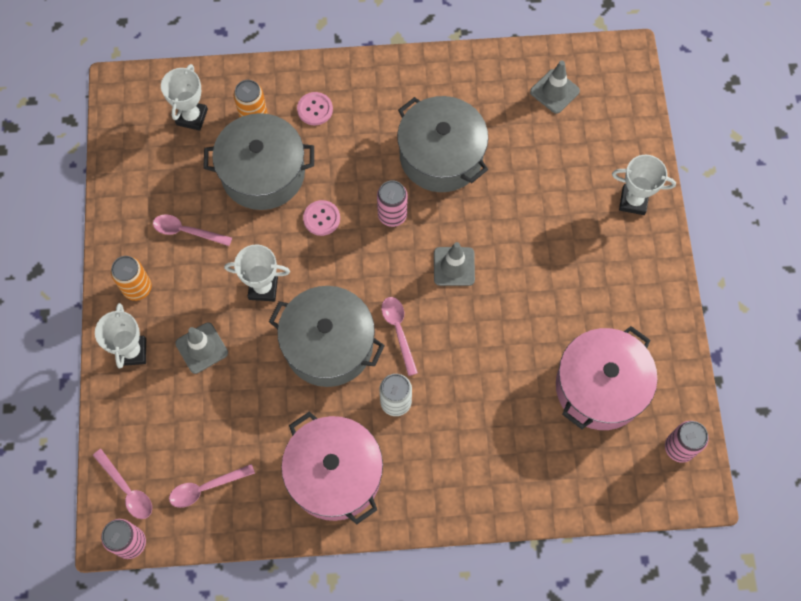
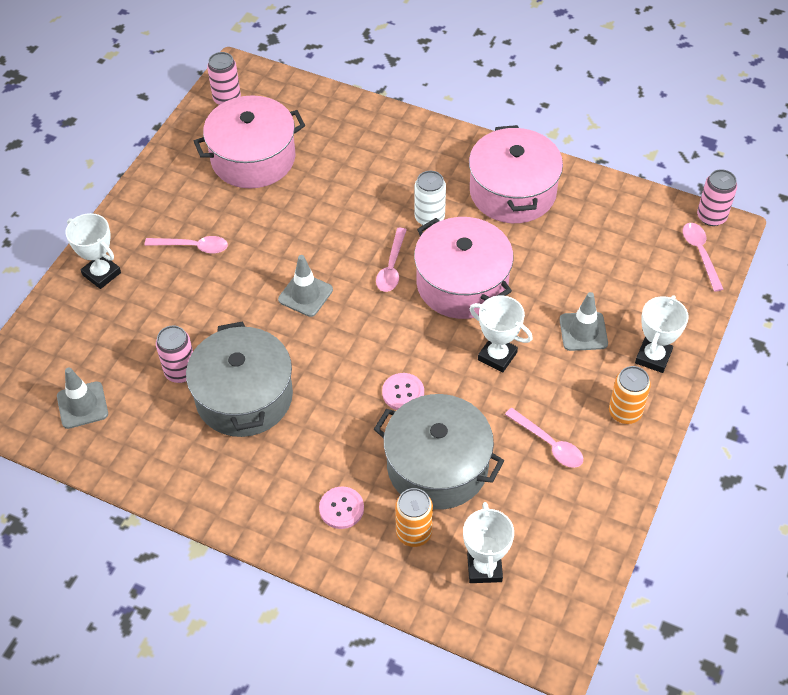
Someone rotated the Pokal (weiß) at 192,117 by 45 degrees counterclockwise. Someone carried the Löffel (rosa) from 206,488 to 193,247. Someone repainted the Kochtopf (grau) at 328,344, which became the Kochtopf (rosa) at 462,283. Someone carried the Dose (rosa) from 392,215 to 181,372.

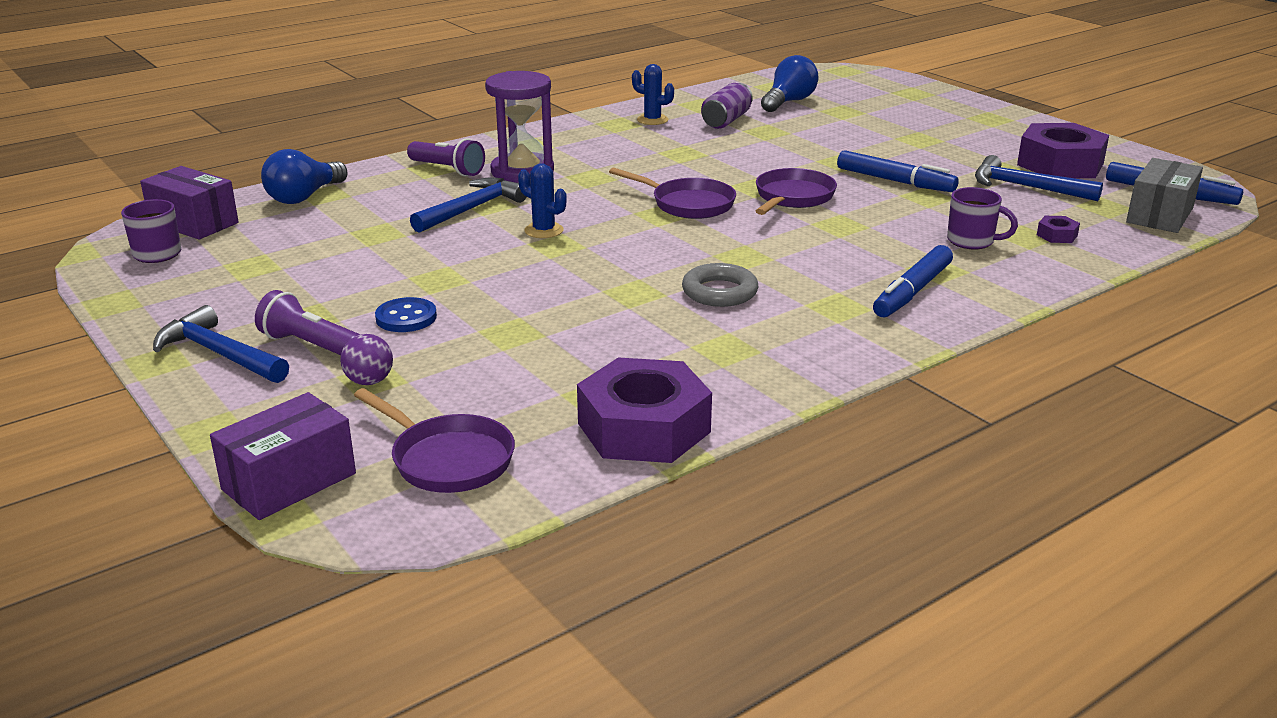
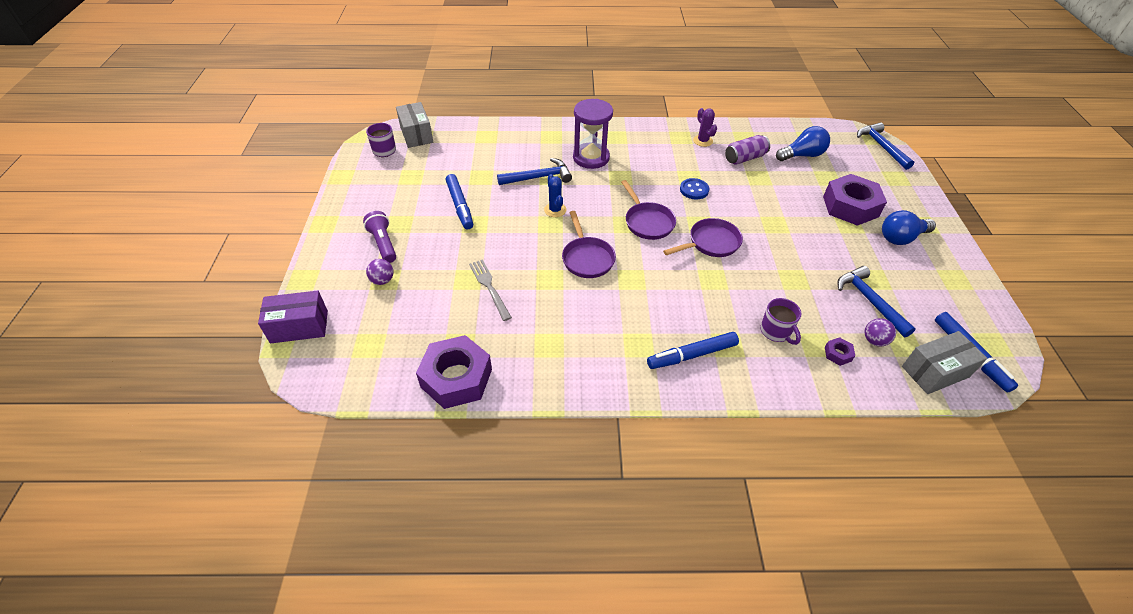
Someone repainted the Schachtel (lila) at 194,223, which became the Schachtel (grau) at 416,134. Someone carried the Hammer (blau) from 220,354 to 881,147. Someone carried the Glühbirne (blau) from 304,197 to 901,238. Someone carried the Pfanne (lila) from 447,459 to 587,258. Someone carried the Knopf (blau) from 406,317 to 694,190. Someone took away the Taschenlampe (lila) at 447,170. Someone repainted the Kaktus (blau) at 652,120, which became the Kaktus (lila) at 702,141. Someone took away the Ring (grau) at 719,292. Someone carried the Filzstift (blau) from 895,181 to 460,206. Someone carried the Sechskantmutter (lila) from 1060,164 to 850,206. Someone put down the Gabel (grau) at 489,287. Someone put down the Ball (lila) at 874,340.

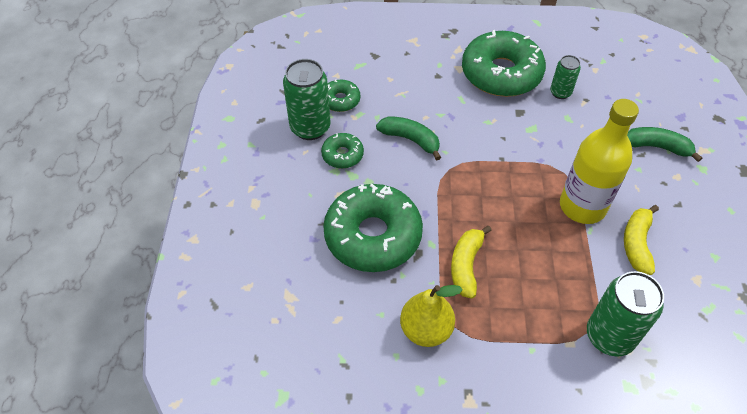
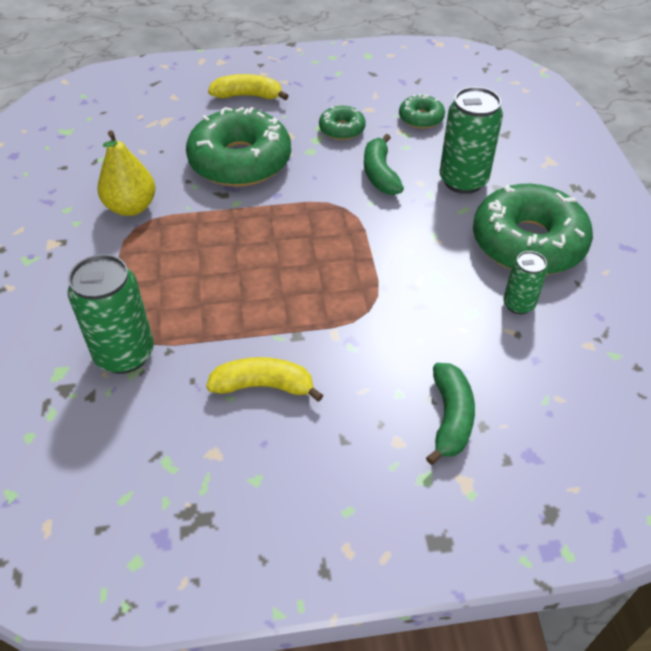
Someone carried the Dose (grün) from 310,128 to 463,181. Someone rotated the Banane (grün) at 410,140 by 150 degrees clockwise. Someone carried the Banane (gelb) from 466,265 to 248,96. Someone took away the Flasche (gelb) at 582,206.

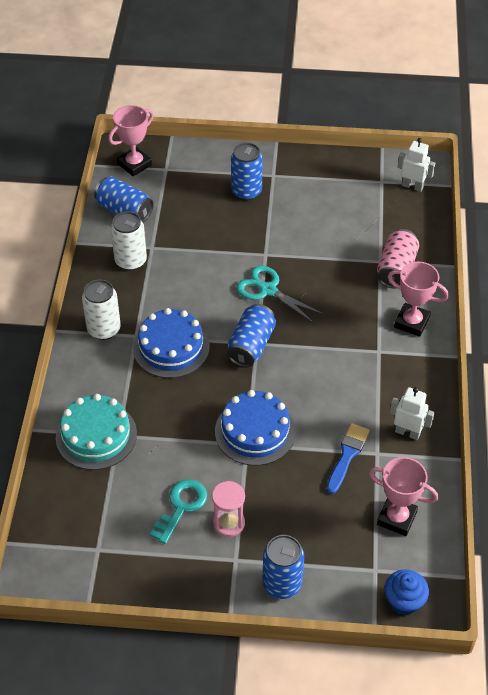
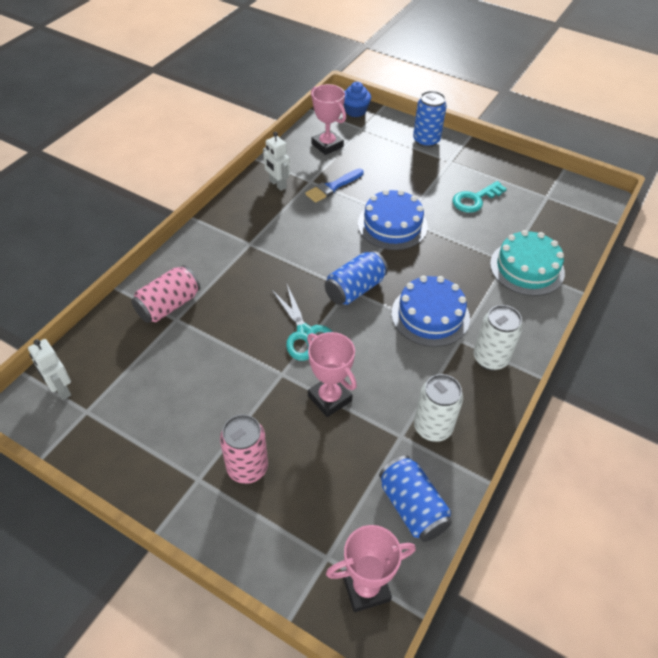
Someone took away the Sanduhr (rosa) at 229,523. Someone repainted the Dose (blau) at 246,192, which became the Dose (rosa) at 247,467. Someone carried the Pokal (rosa) from 411,322 to 329,398.

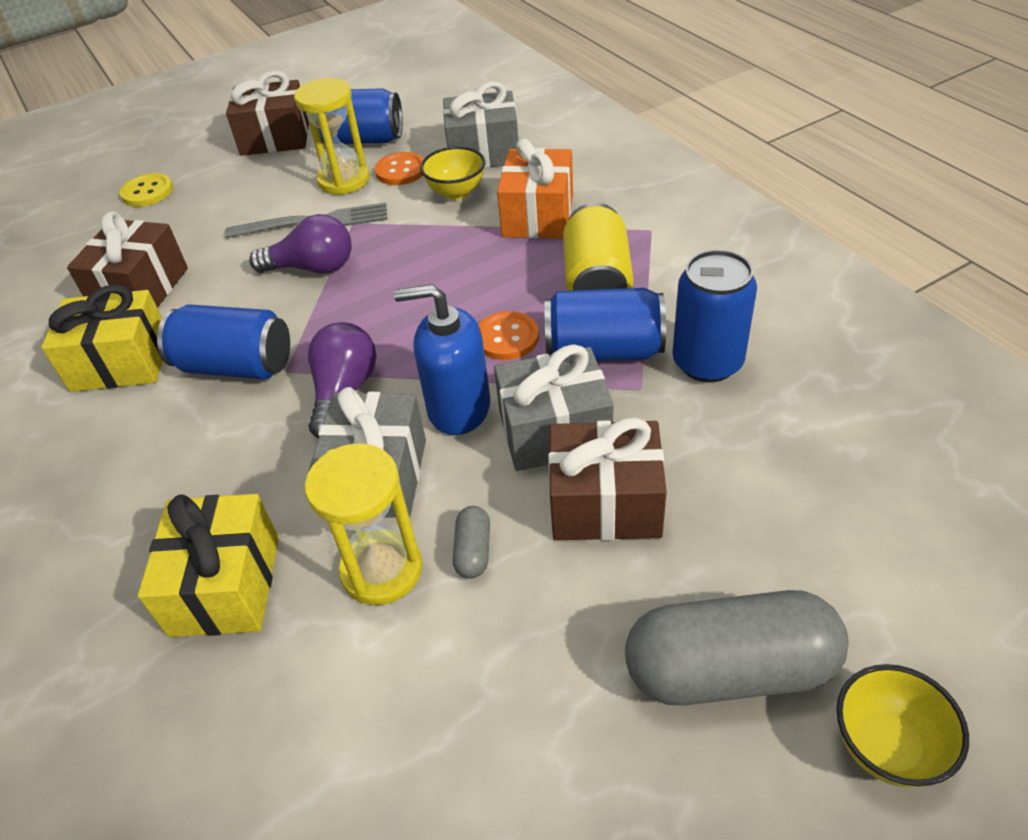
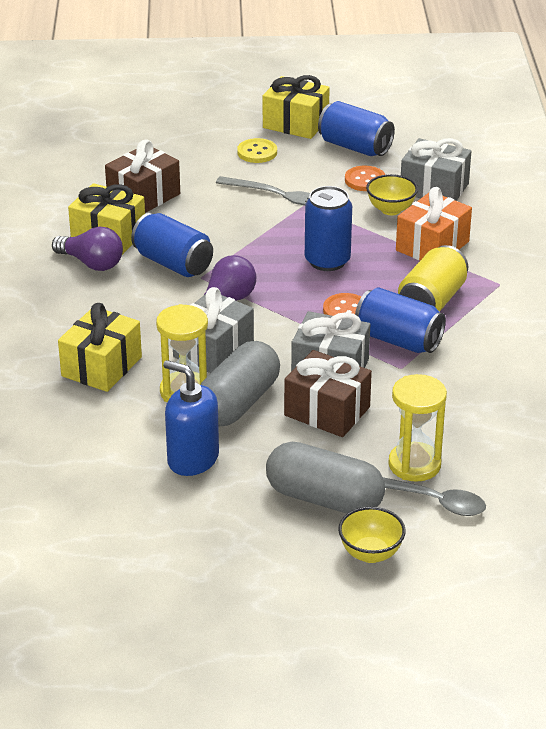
Someone carried the Knopf (gelb) from 147,192 to 257,152. Someone repainted the Geschenk (braun) at 275,138, which became the Geschenk (gelb) at 295,123. Someone carried the Glühbirne (lila) from 313,268 to 92,263. Someone carried the Sanduhr (gelb) from 344,180 to 414,465. Someone carried the Seifenspender (blau) from 458,408 to 192,459. Someone scaled the Kapsel (grau) at 473,551 by 2.37. Someone carried the Dose (blau) from 707,362 to 327,261. Someone put down the Löffel (grau) at 435,502.

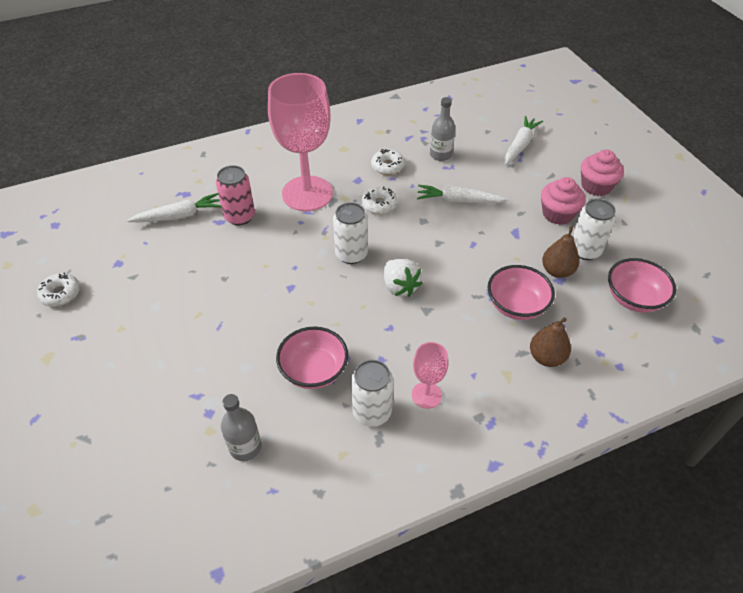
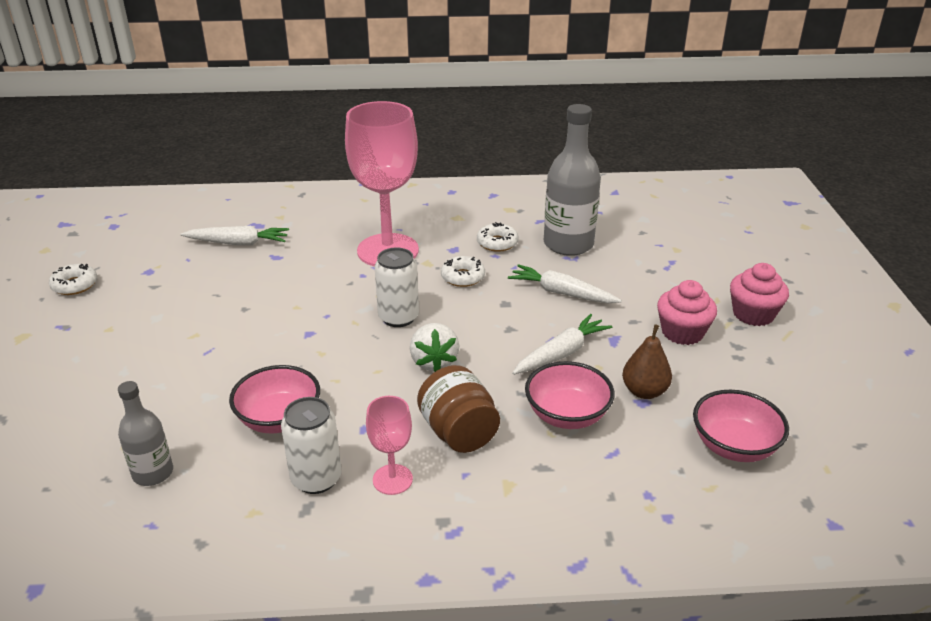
Someone took away the Dose (rosa) at 240,216. Someone scaled the Flasche (grau) at 440,155 by 1.78. Someone carried the Karotte (weiß) from 520,145 to 561,353. Someone took away the Birne (braun) at 546,357. Someone took away the Dose (weiß) at 585,250. Someone put down the Einmachglas (braun) at 458,432.

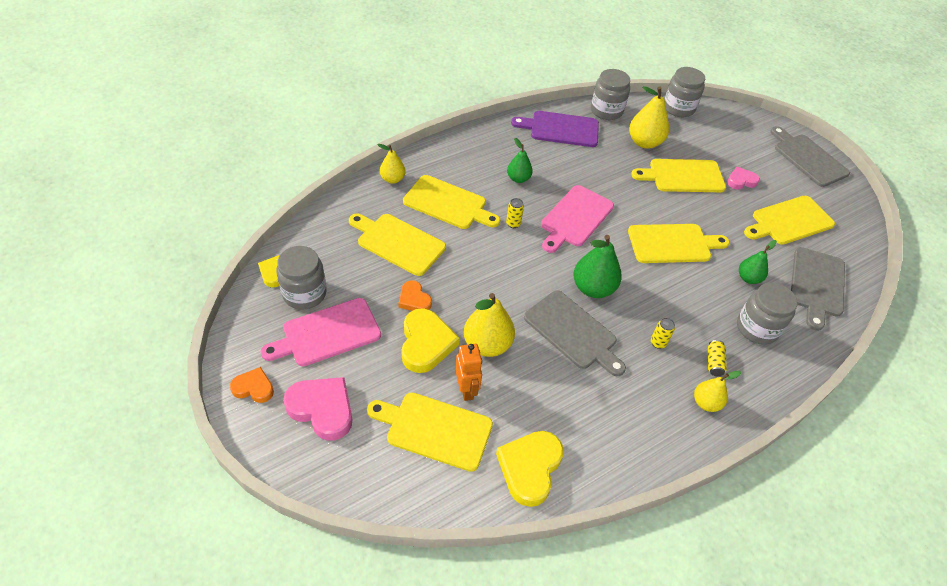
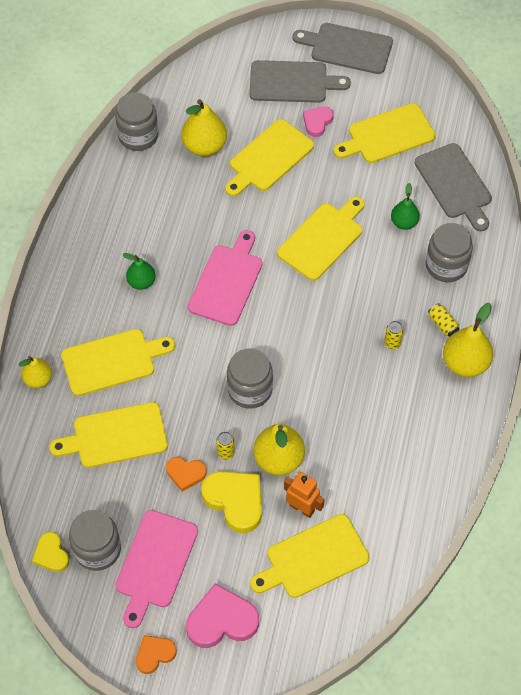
Someone took away the Herz (gelb) at 530,468. Someone carried the Dose (gelb) from 513,224 to 225,452. Someone took away the Schneidebrett (lila) at 560,129. Someone carried the Schneidebrett (grau) from 573,332 to 292,82. Someone rotated the Schneidebrett (rosa) at 575,218 by 150 degrees counterclockwise. Someone took away the Birne (grün) at 593,288. Someone carried the Einmachglas (grau) from 678,108 to 250,389. Someone scaled the Birne (gelb) at 706,403 by 1.64. Someone rotated the Schneidebrett (gelb) at 789,221 by 45 degrees clockwise.

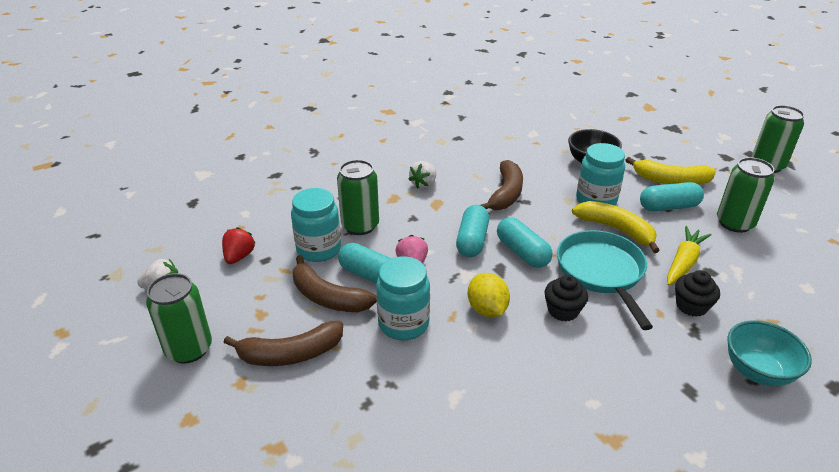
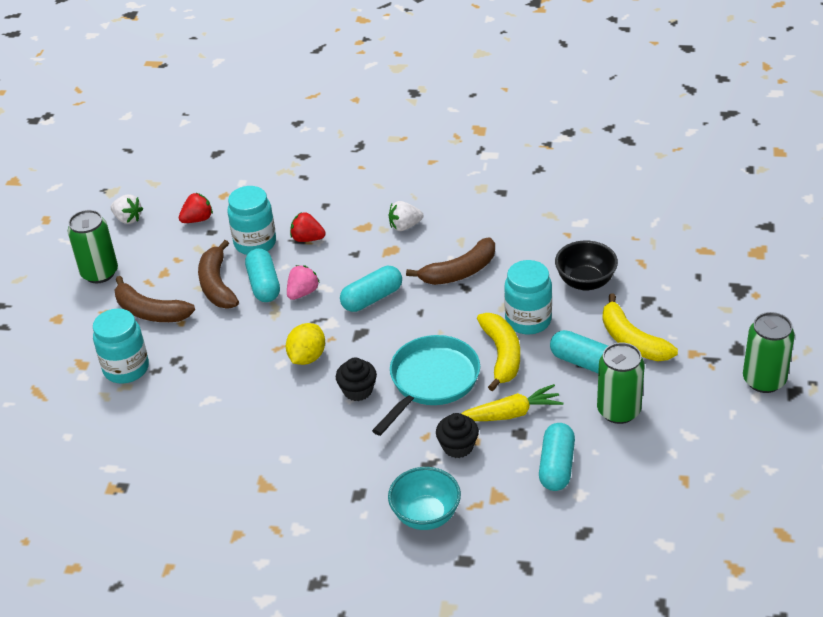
Someone swapped the Dose (grün) at 360,226 for the Erdbeere (rot) at 307,239. Someone carried the Einmachglas (türkis) from 403,324 to 126,369. Someone carried the Kapsel (türkis) from 522,252 to 557,466.

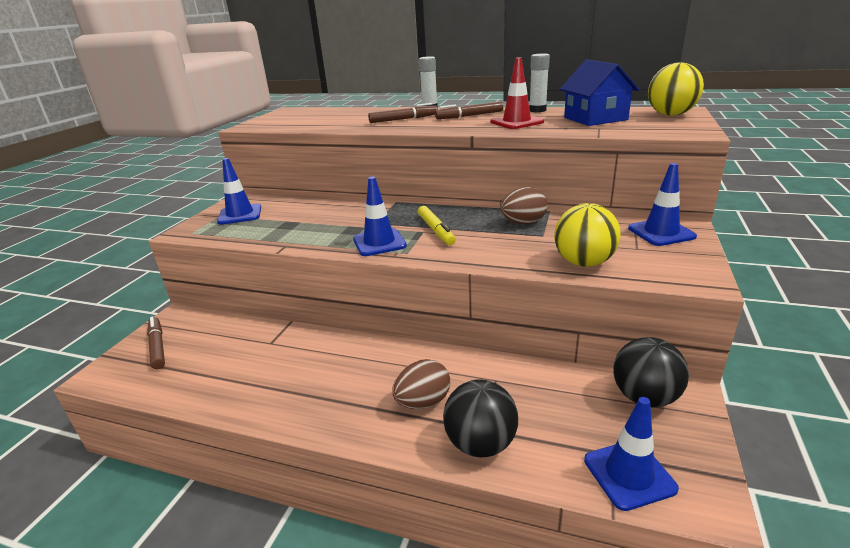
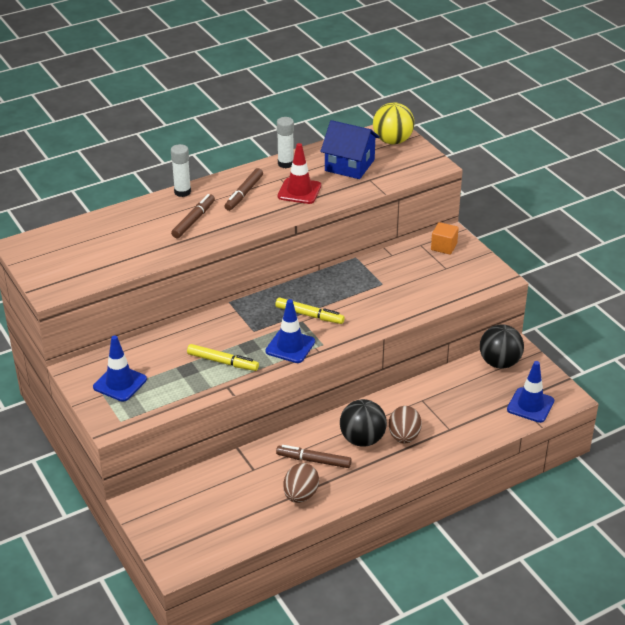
Someone carried the Filzstift (braun) from 157,347 to 313,460. Someone carried the Ball (schwarz) from 480,443 to 362,439. Someone carried the Ei (braun) from 523,223 to 300,495. Someone took away the Ball (gelb) at 583,263. Someone swapped the Leitkegel (blau) at 661,232 for the Kubus (orange) at 444,247. Someone put down the Filzstift (gelb) at 222,362.

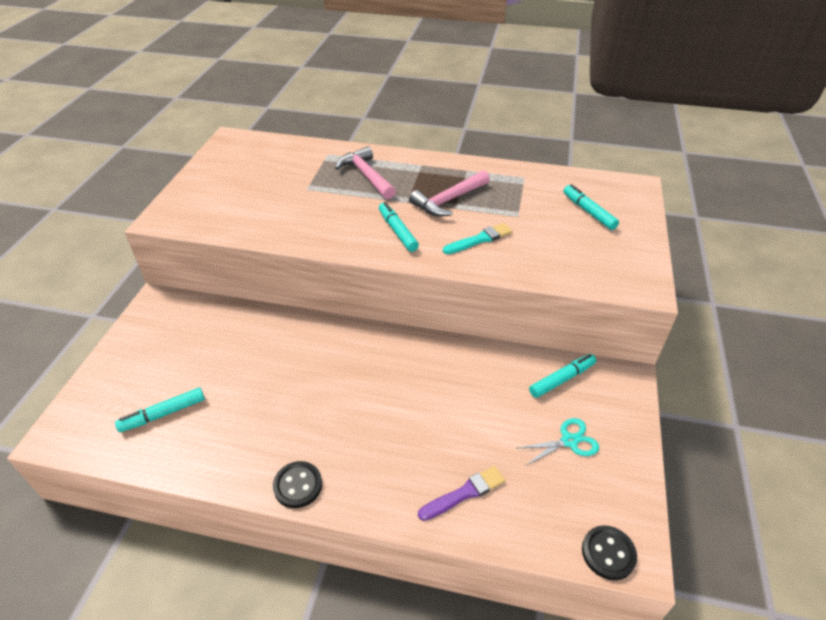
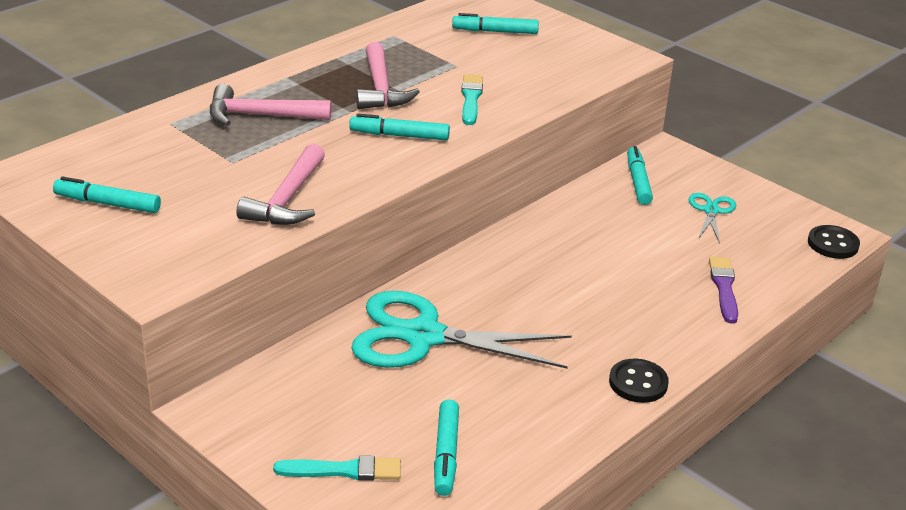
Someone put down the Filzstift (türkis) at 107,204. Someone put down the Hammer (rosa) at 287,199. Someone put down the Pinsel (türkis) at 343,470. Someone put down the Schere (türkis) at 424,336.

